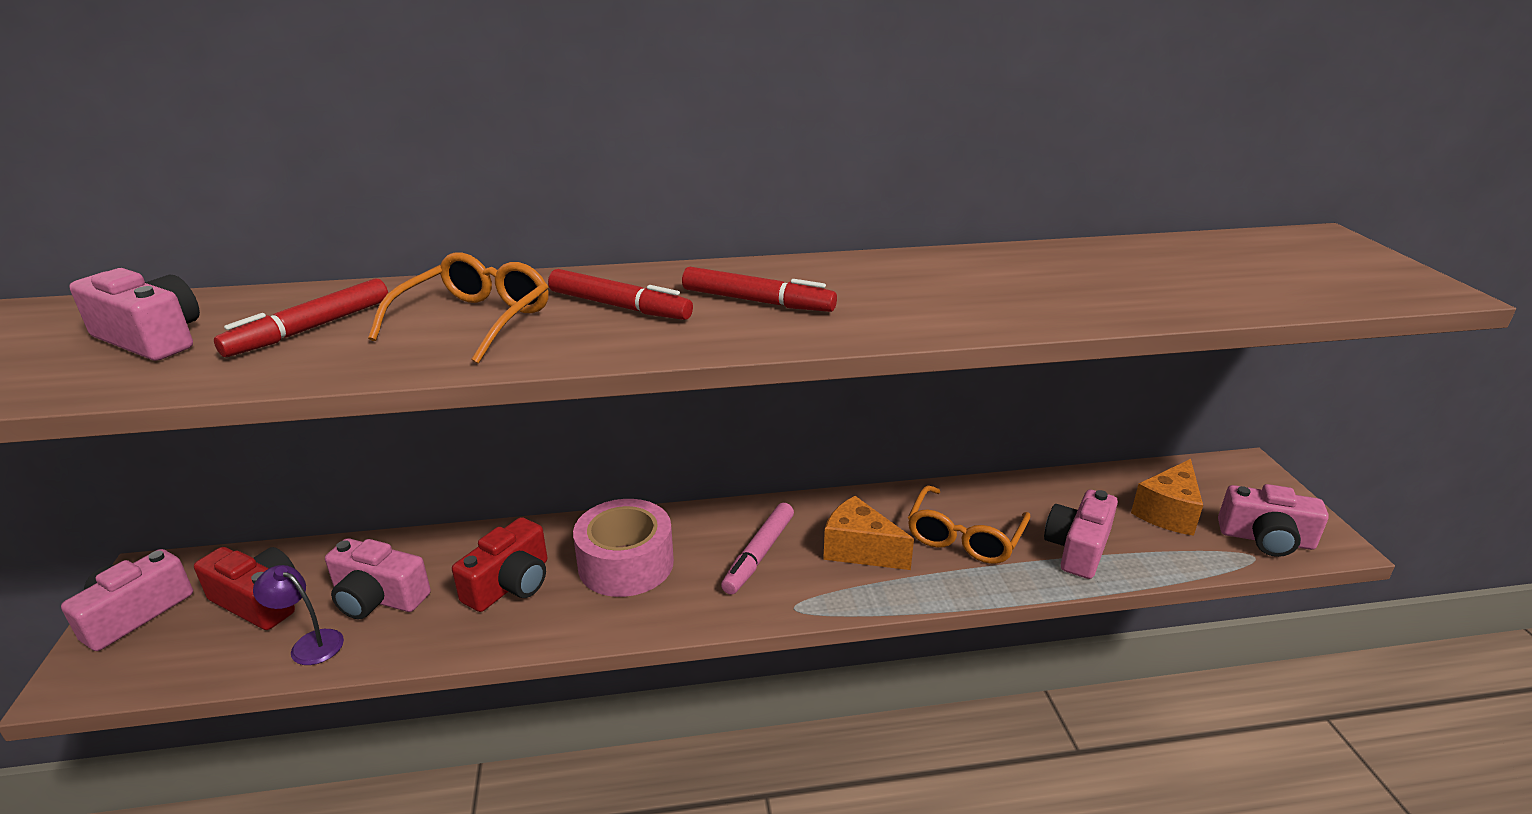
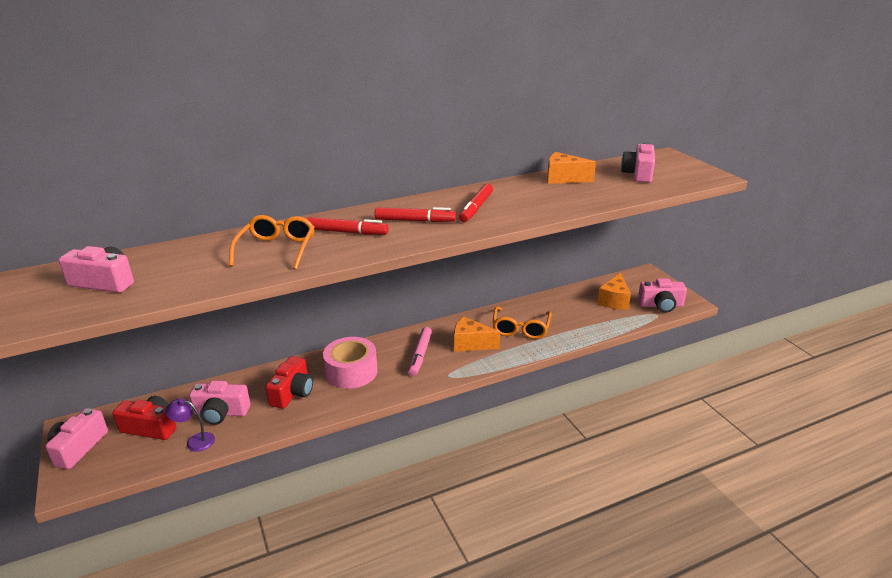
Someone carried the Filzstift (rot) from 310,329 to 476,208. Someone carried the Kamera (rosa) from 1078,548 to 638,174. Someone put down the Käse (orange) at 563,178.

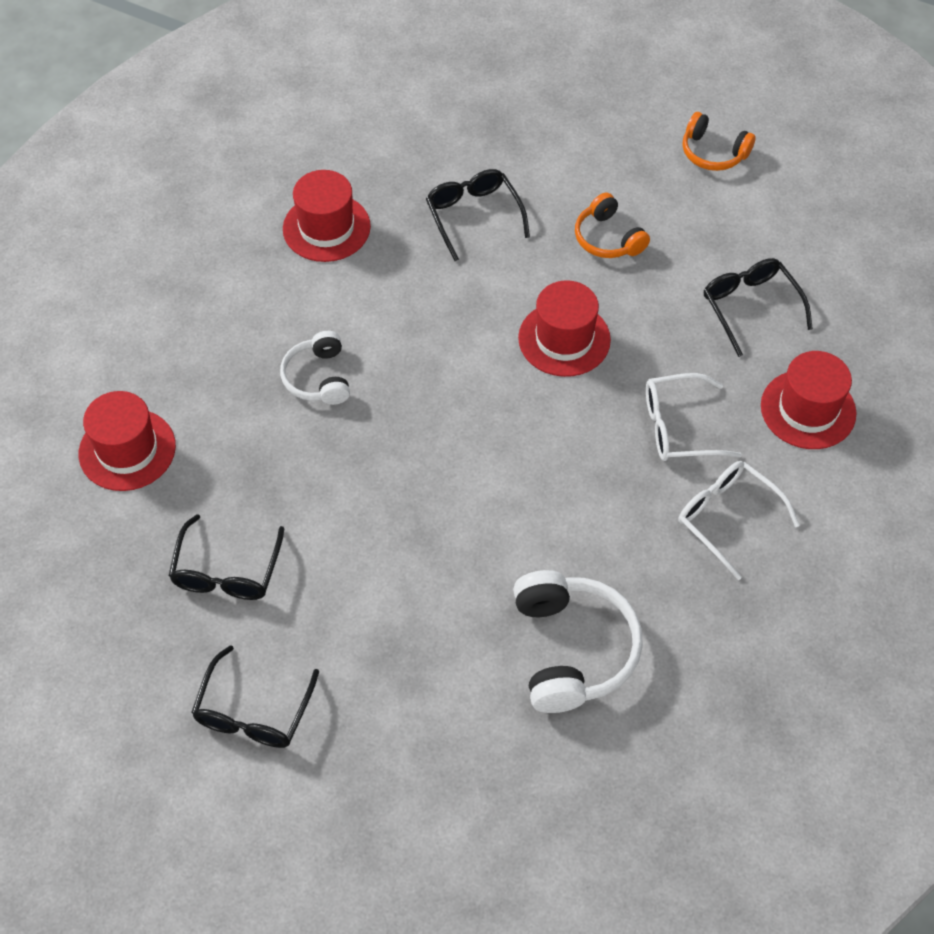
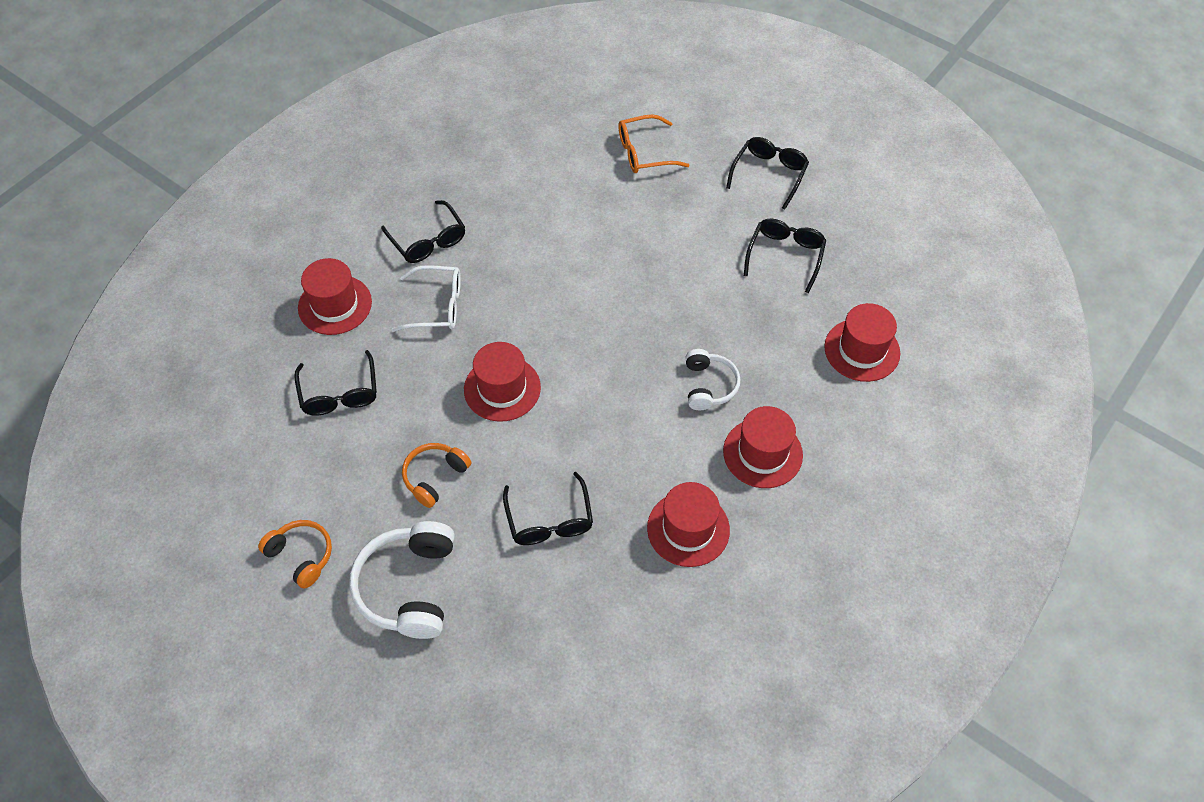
Someone carried the Kopfhörer (weiß) from 572,649 to 408,587. Someone rotated the Kopfhörer (orange) at 608,238 by 120 degrees counterclockwise. Someone repainted the Brille (weiß) at 727,518, which became the Brille (schwarz) at 428,240. Someone put down the Brille (orange) at 644,152. Someone put down the Hut (rot) at 762,453.

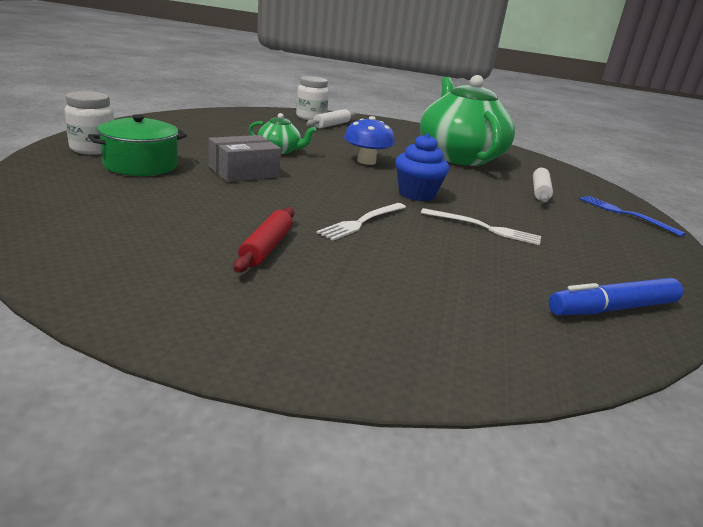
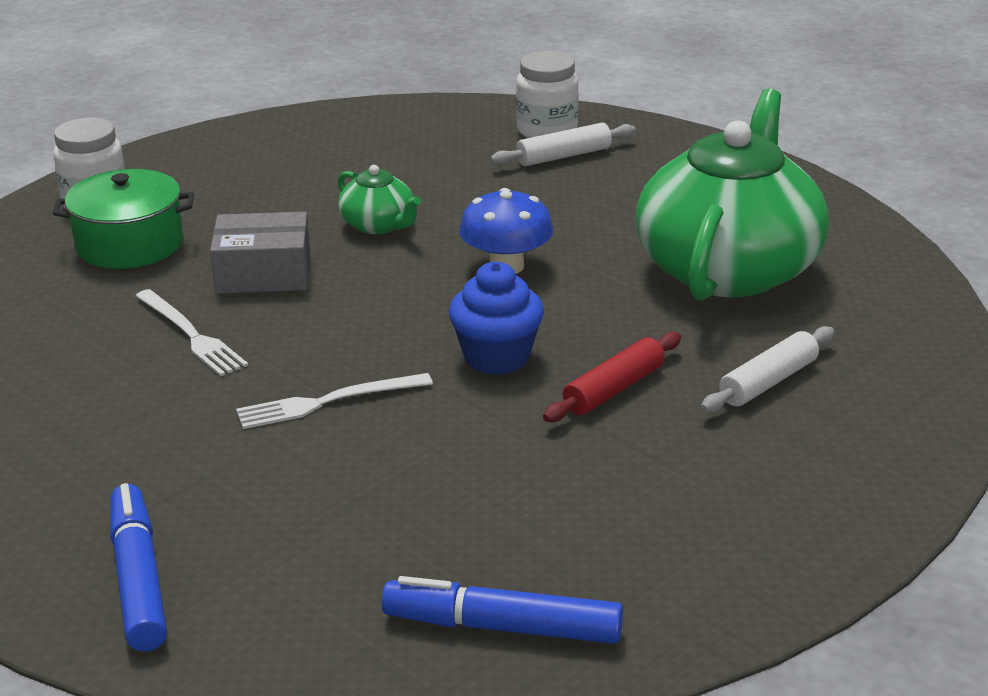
Someone carried the Nudelholz (rot) from 266,247 to 614,389. Someone carried the Gabel (weiß) from 484,228 to 191,335. Someone took away the Gabel (blau) at 625,214. Someone put down the Filzstift (blau) at 138,579.

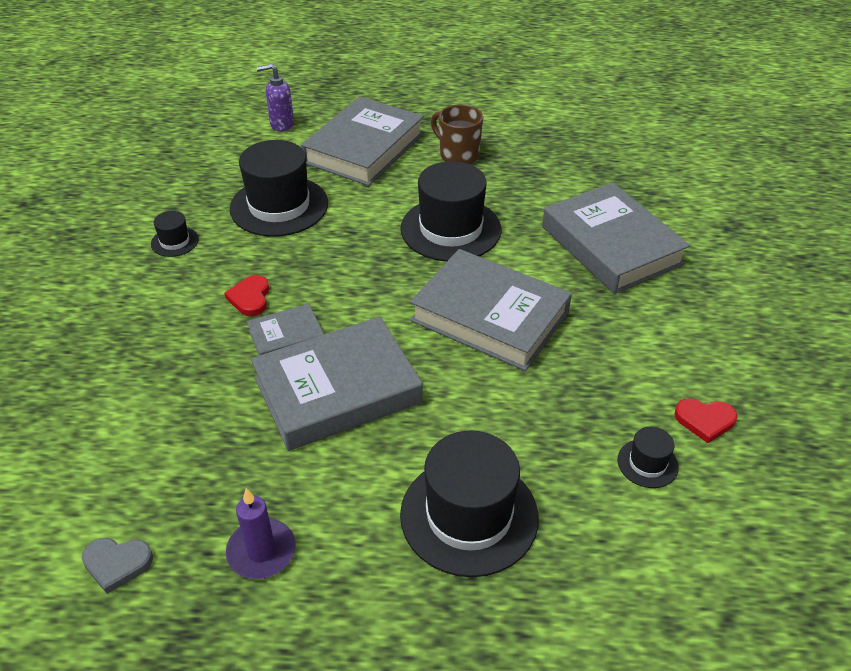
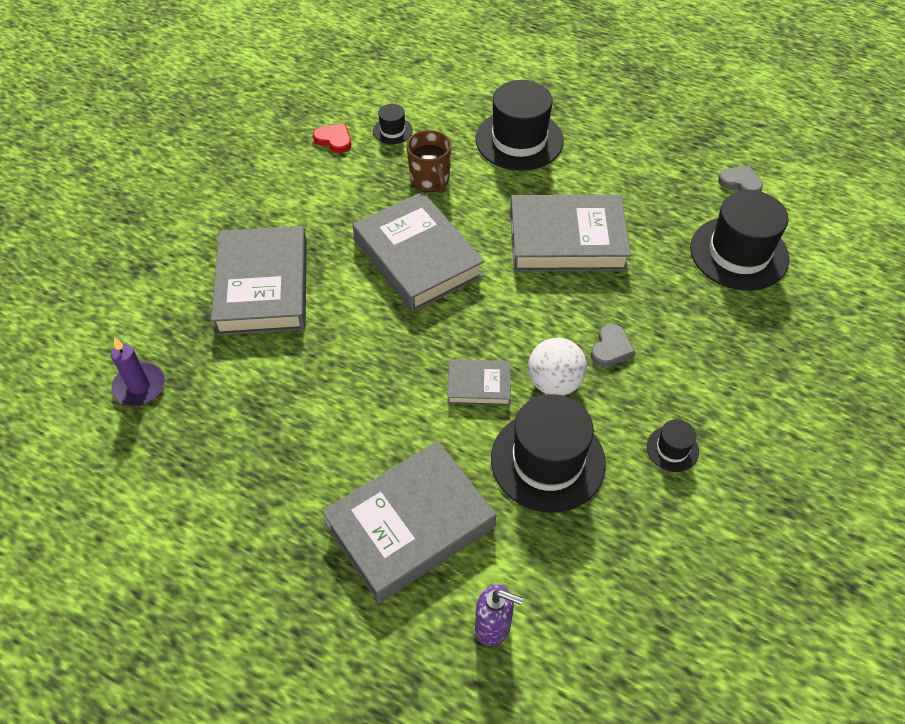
Someone repainted the Herz (rot) at 250,298, which became the Herz (grau) at 611,348. Someone carried the Kerze (lila) from 261,551 to 139,386. Someone carried the Buch (grau) from 286,337 to 479,385. Someone carried the Hut (schwarz) from 451,229 to 739,253. Someone carried the Tasse (braun) from 458,154 to 430,180. Someone put down the Ball (weiß) at 554,383.

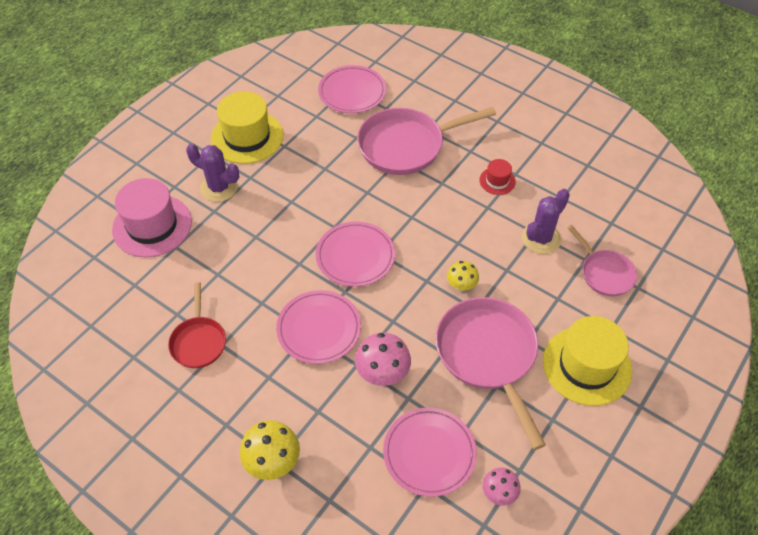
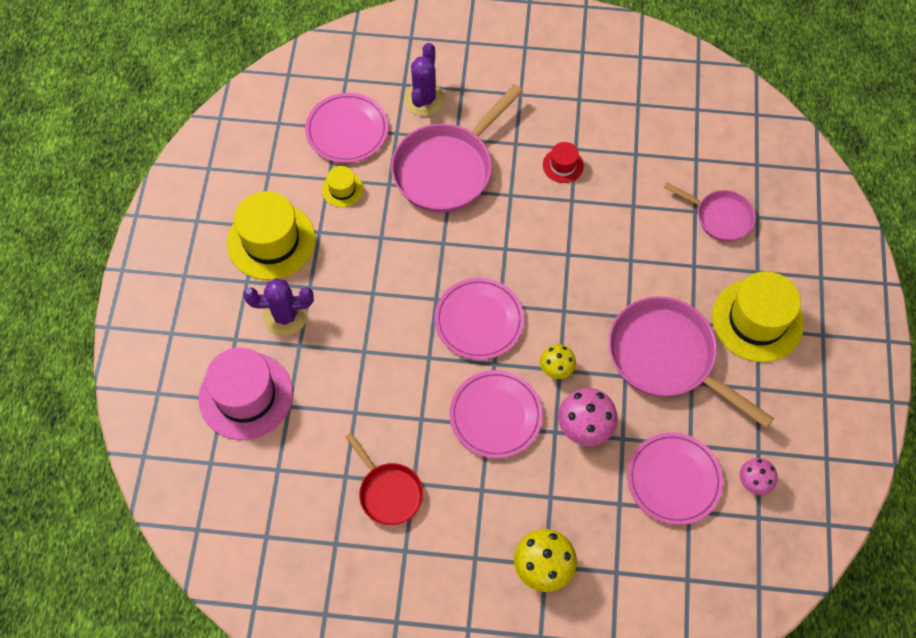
Someone carried the Pilz (gelb) from 461,285 to 556,369. Someone carried the Kaktus (lila) from 541,238 to 424,99. Someone put down the Hut (gelb) at 342,189.

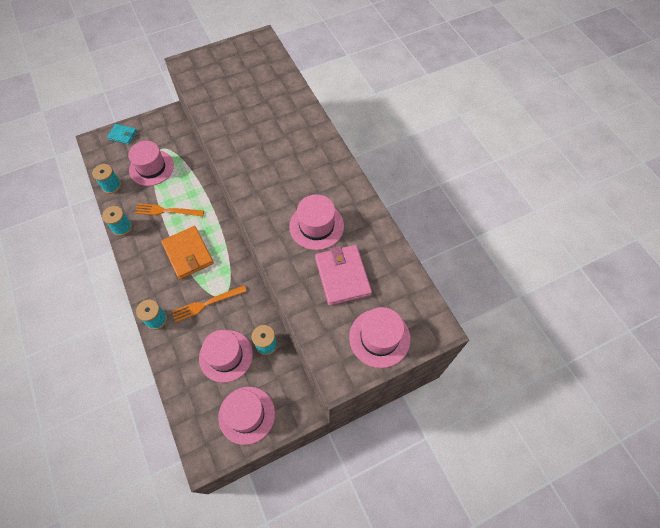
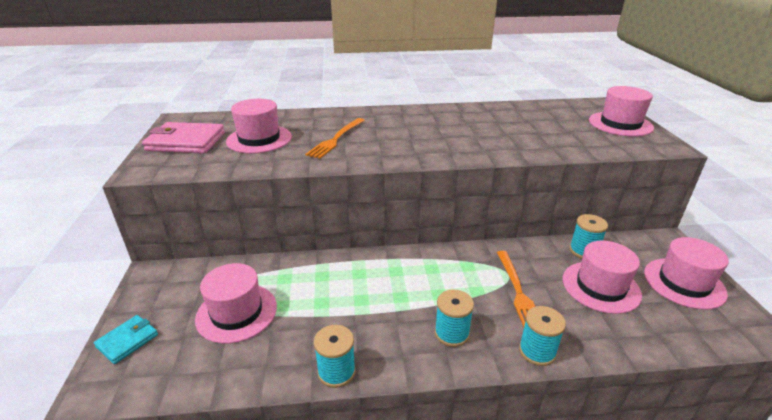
Someone carried the Garnrolle (türkis) from 111,186 to 451,333. Someone carried the Gabel (orange) from 167,211 to 336,139. Someone took away the Geldbörse (orange) at 188,254. Someone carried the Hut (rosa) from 316,226 to 259,139. Someone carried the Geldbörse (rosa) from 342,276 to 186,142.

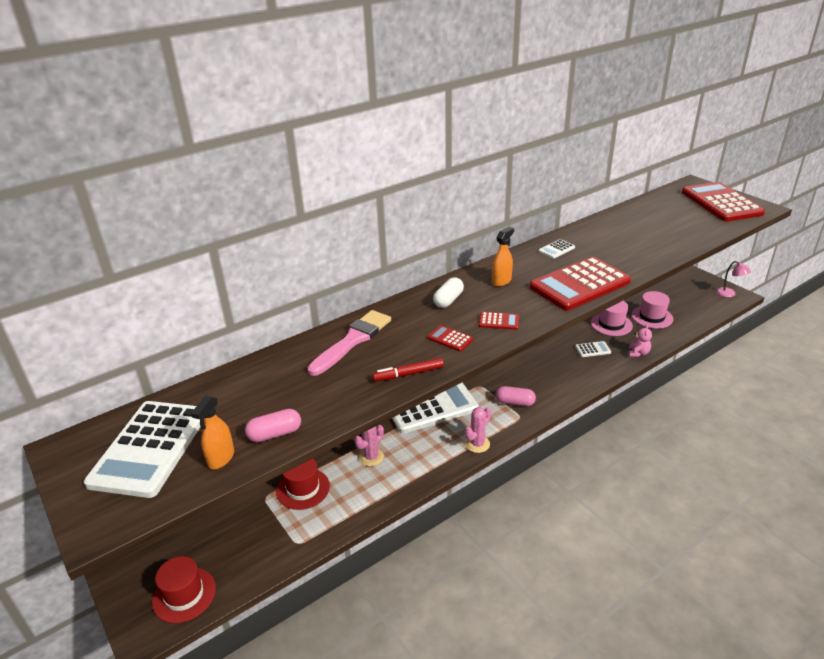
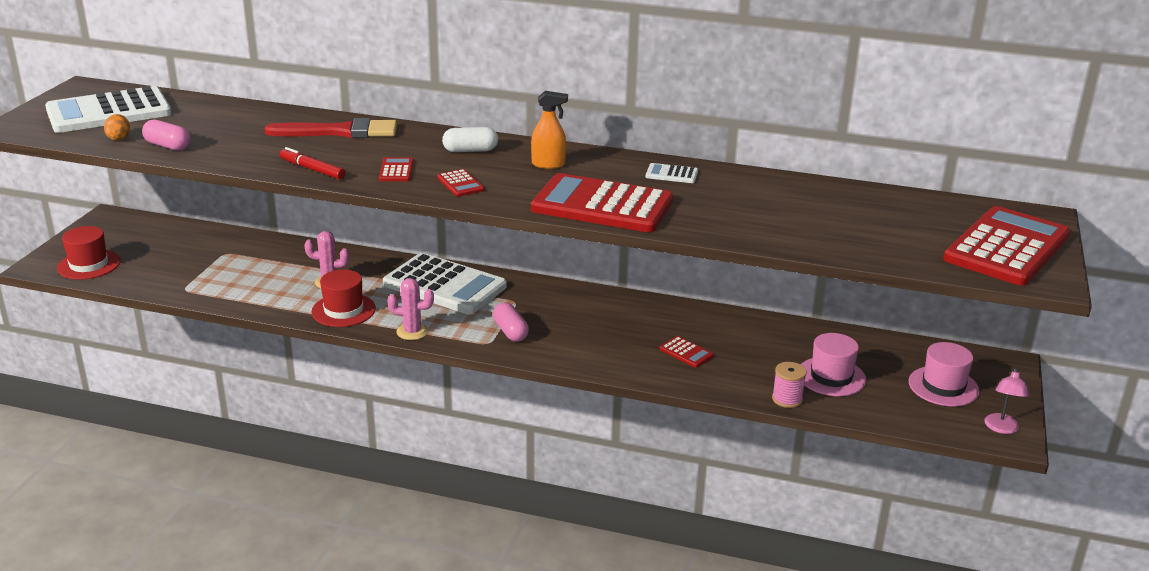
Someone swapped the Sprühflasche (orange) at 221,458 for the Ei (orange) at 119,138. Someone carried the Hut (rot) from 303,488 to 343,310. Someone repainted the Pinsel (rosa) at 353,340, which became the Pinsel (rot) at 339,132. Someone repainted the Taschenrechner (weiß) at 593,349, which became the Taschenrechner (rot) at 686,352. Someone carried the Hut (rosa) from 611,324 to 943,386. Someone took away the Teddybär (rosa) at 638,353. Someone put down the Garnrolle (rosa) at 787,399.

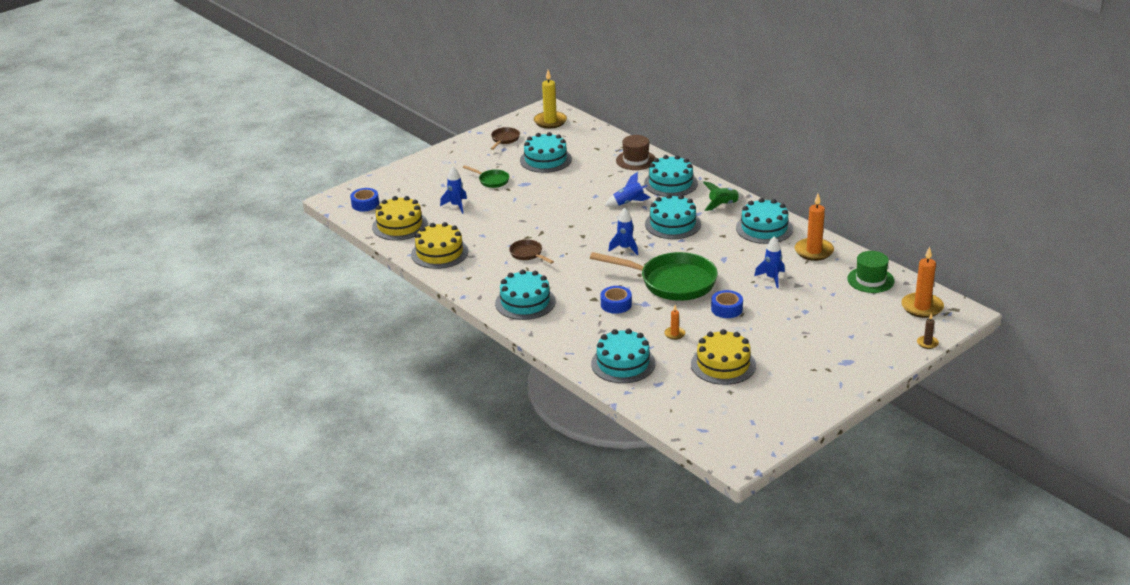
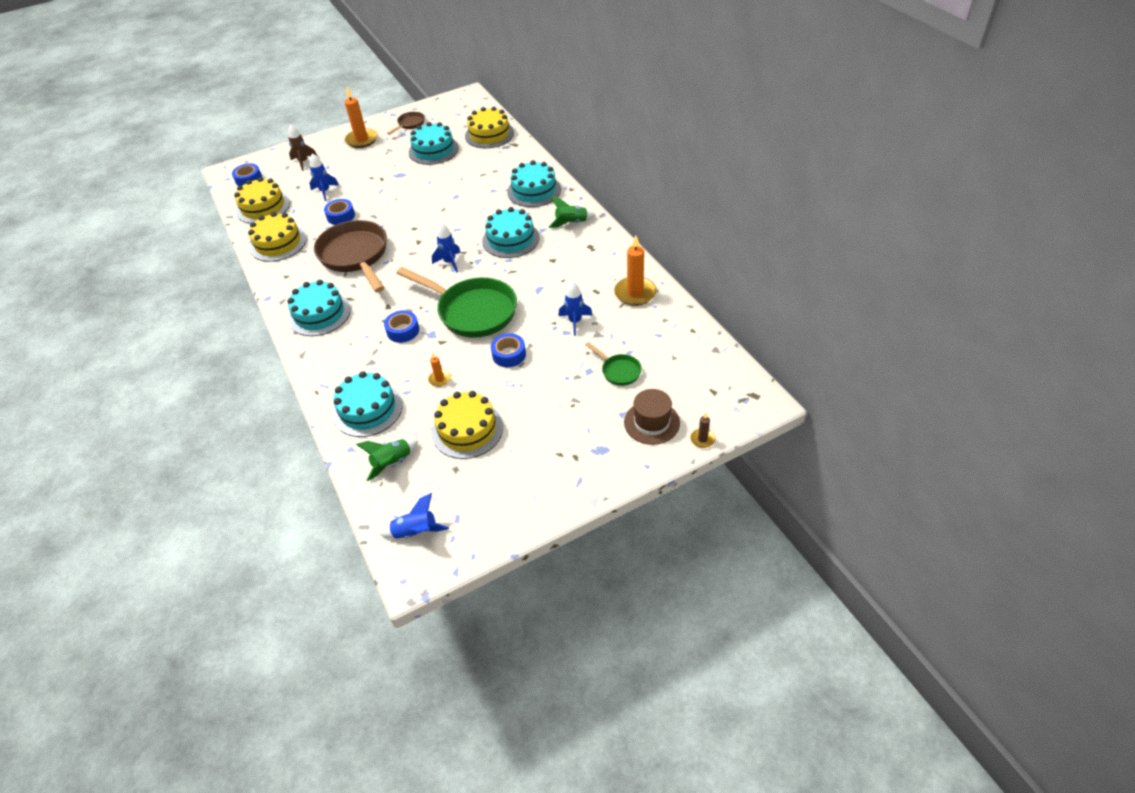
Someone carried the Pfanne (grün) from 492,180 to 619,371. Someone scaled the Pfanne (braun) at 528,254 by 2.19. Someone took away the Kerze (gelb) at 550,121. Someone carried the Rakete (blau) from 628,203 to 416,532. Someone carried the Hut (braun) from 636,160 to 651,422. Someone took away the Kuchen (türkis) at 764,228. Someone took away the Hut (grün) at 870,280. Someone carried the Kerze (orange) from 922,307 to 362,140. Someone put down the Rakete (braun) at 303,162. Someone put down the Klebeband (blau) at 341,216. Someone put down the Rakete (grün) at 392,463. Someone put down the Kuchen (gelb) at 489,134.

